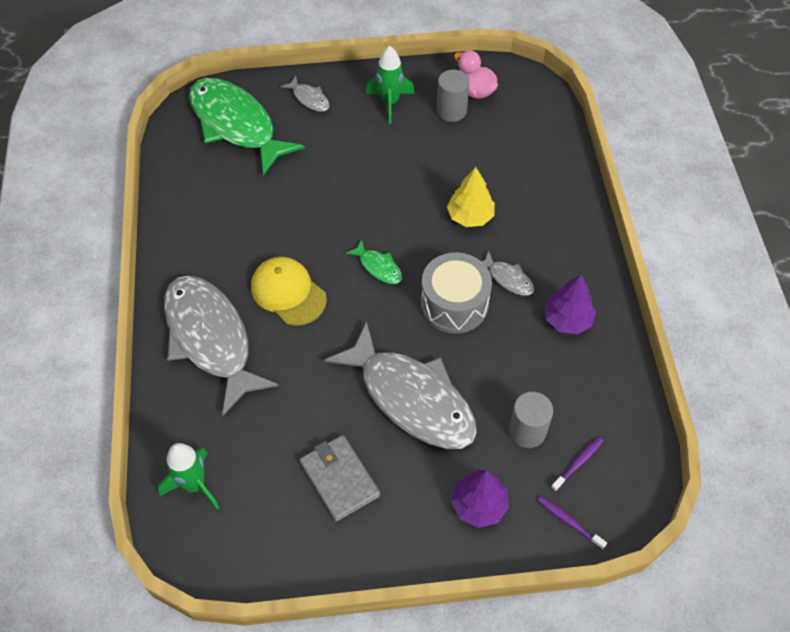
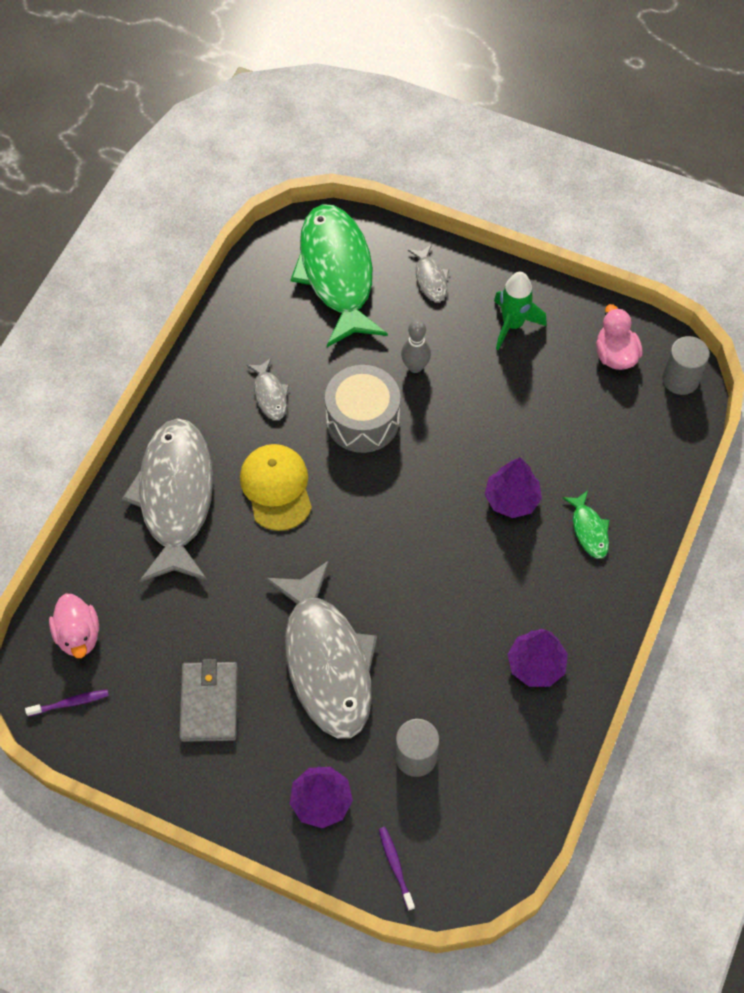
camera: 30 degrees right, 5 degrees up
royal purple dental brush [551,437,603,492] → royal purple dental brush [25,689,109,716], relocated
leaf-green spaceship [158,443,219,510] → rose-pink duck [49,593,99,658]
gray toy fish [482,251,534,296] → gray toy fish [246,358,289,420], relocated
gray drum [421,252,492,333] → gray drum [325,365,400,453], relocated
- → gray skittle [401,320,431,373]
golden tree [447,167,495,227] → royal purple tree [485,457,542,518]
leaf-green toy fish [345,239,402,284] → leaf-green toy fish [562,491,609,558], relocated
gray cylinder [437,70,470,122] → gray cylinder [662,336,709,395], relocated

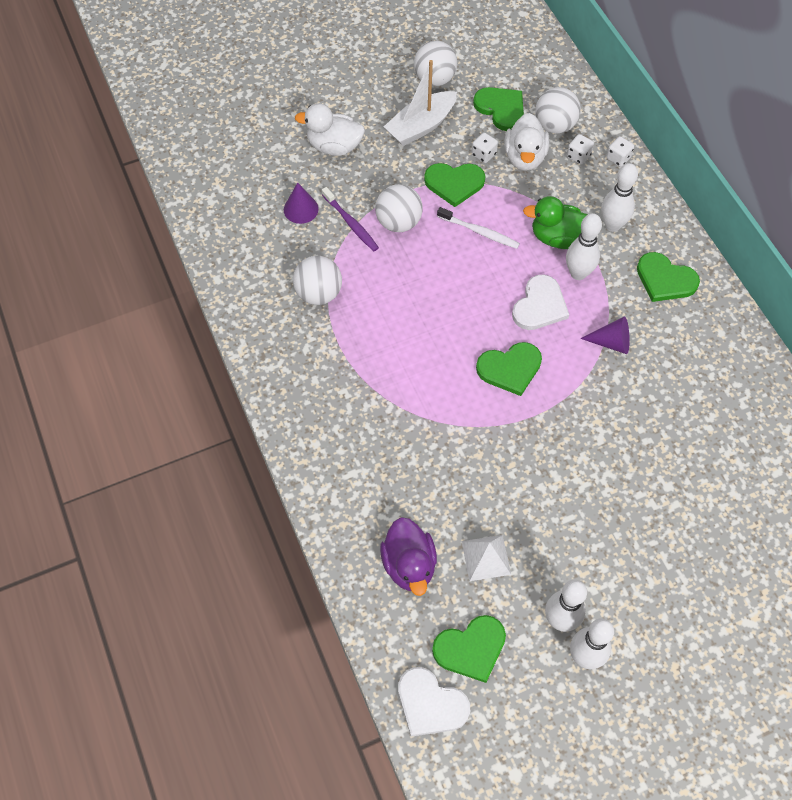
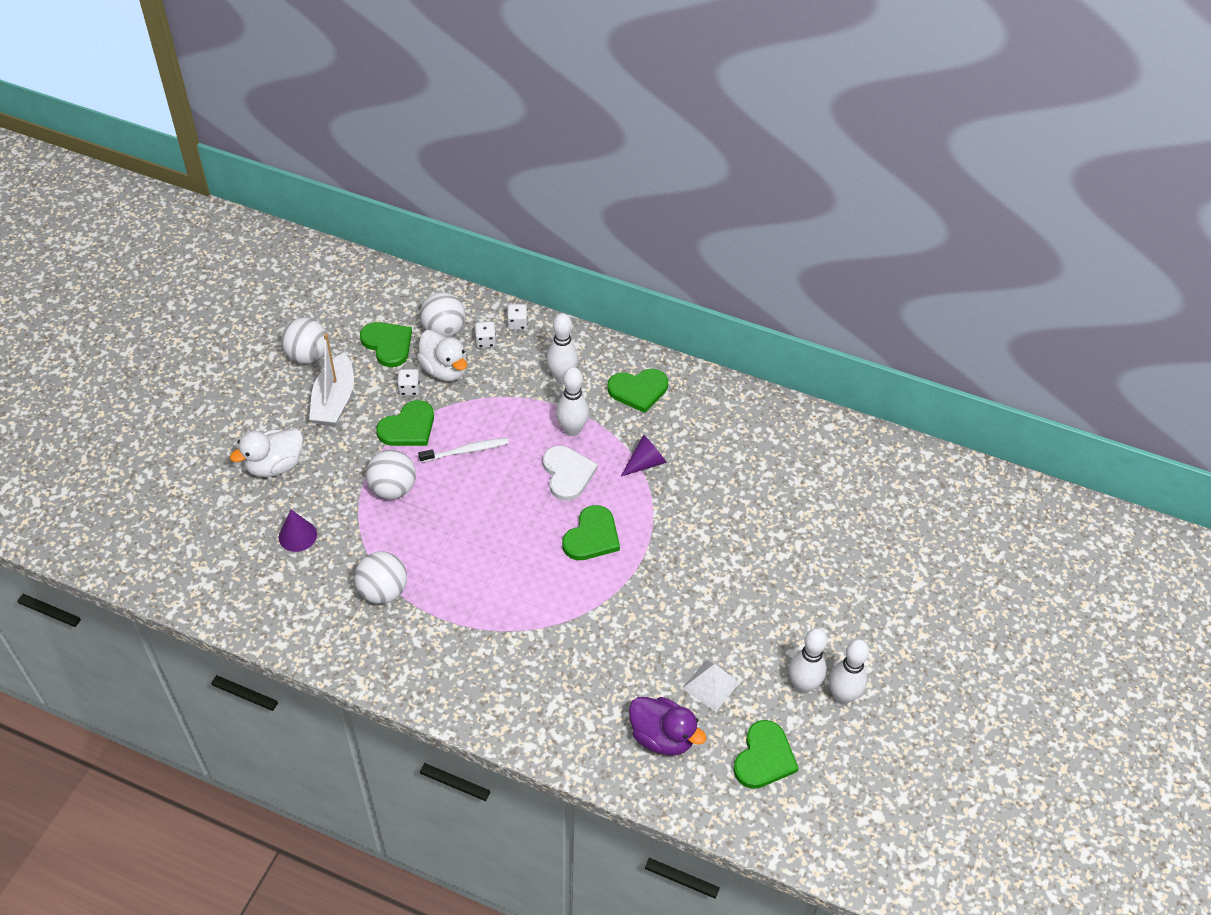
camera: 45 degrees left, 10 degrees down
leaf-green heart [473,87,524,131] → leaf-green heart [360,322,412,367], 45 degrees clockwise
royal purple dental brush [322,187,379,251] → -
snow-white heart [398,667,470,737] → -
leaf-green duck [523,196,588,249] → -

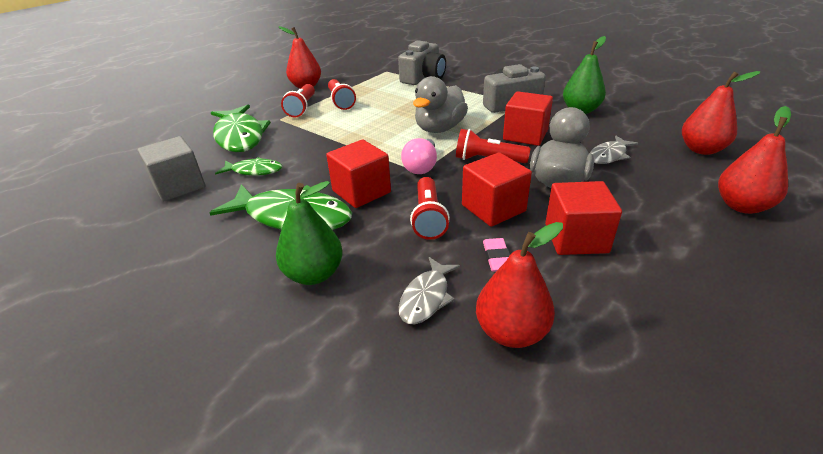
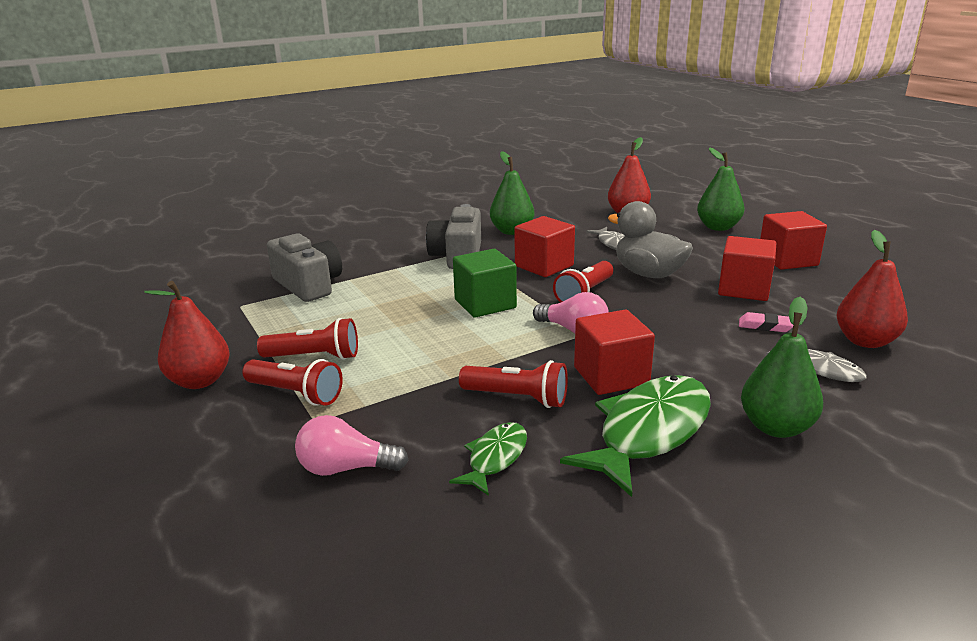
camera: 70 degrees left, 10 degrees down
leaf-green toy fish [211,105,271,152] → rose-pink lightbulb [295,415,409,476]
gray duck [413,76,468,133] → leaf-green block [453,249,517,318]
crimson torch [410,177,450,240] → crimson torch [459,360,568,408], relocated
crimson pear [718,106,791,214] → leaf-green pear [697,147,745,231]
crimson block [462,152,532,227] → crimson block [760,211,827,270], relocated
gray block [138,136,205,201] → -

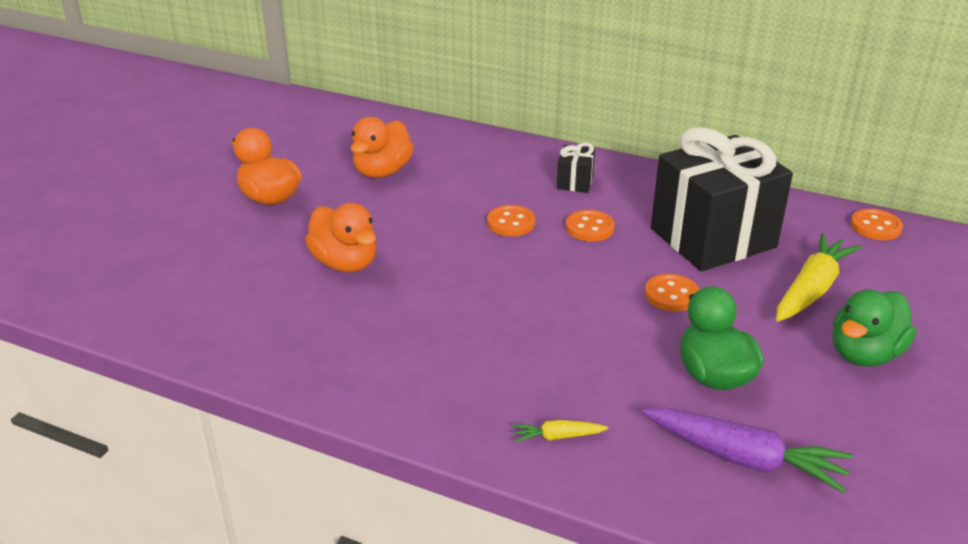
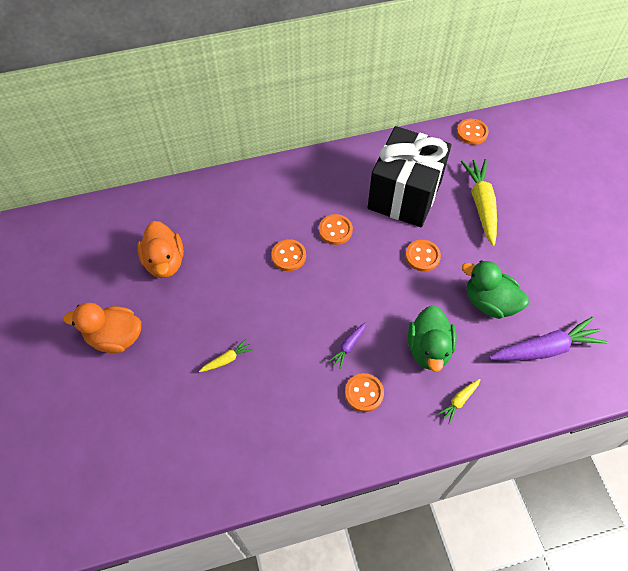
camera: 40 degrees left, 25 degrees up
bright orange duck [305,203,376,272] → golden root vegetable [199,339,253,372]
- → royal purple root vegetable [329,323,366,369]
- → bright orange shirt button [345,373,384,412]
leaf-green duck [833,289,917,367] → leaf-green duck [408,305,457,372], relocated
black present [557,143,595,193] → -

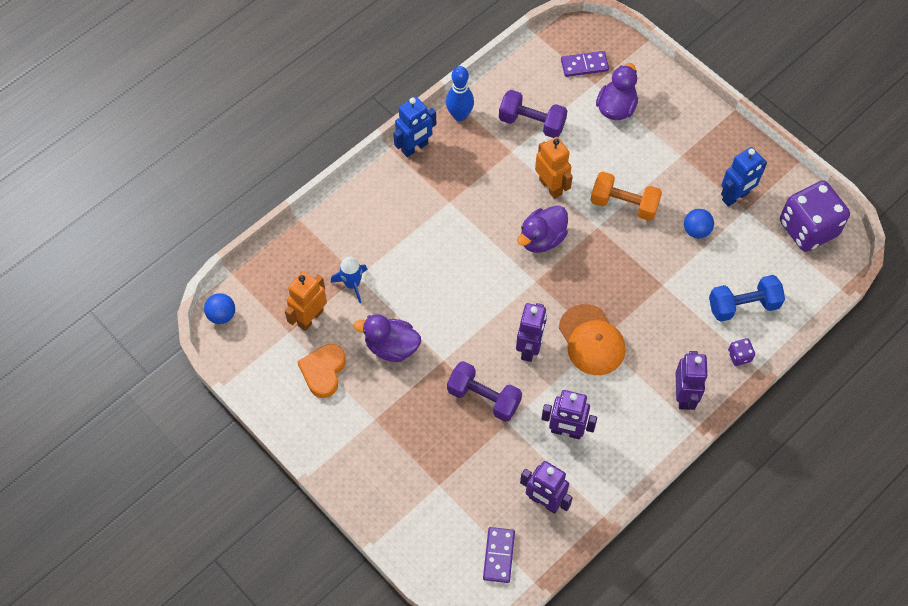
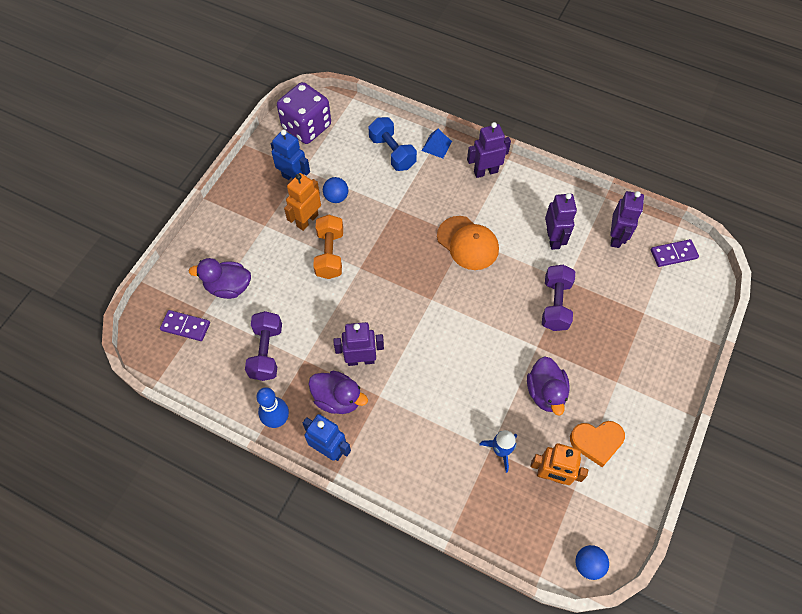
camera: 110 degrees left, 0 degrees up
royal purple domino [561,51,609,77] → royal purple domino [160,310,210,341], 45 degrees counterclockwise
bright orange toy robot [535,137,573,199] → bright orange toy robot [284,173,321,231], relocated
royal purple duck [517,205,568,253] → royal purple duck [308,371,368,414], relocated
royal purple toy robot [516,303,547,362] → royal purple toy robot [333,322,384,366], relocated
royal purple die [728,338,755,366] → blue solid pyramid [422,129,452,158]
bright orange peaked cap [559,304,625,375] → bright orange peaked cap [437,216,499,270], 90 degrees clockwise

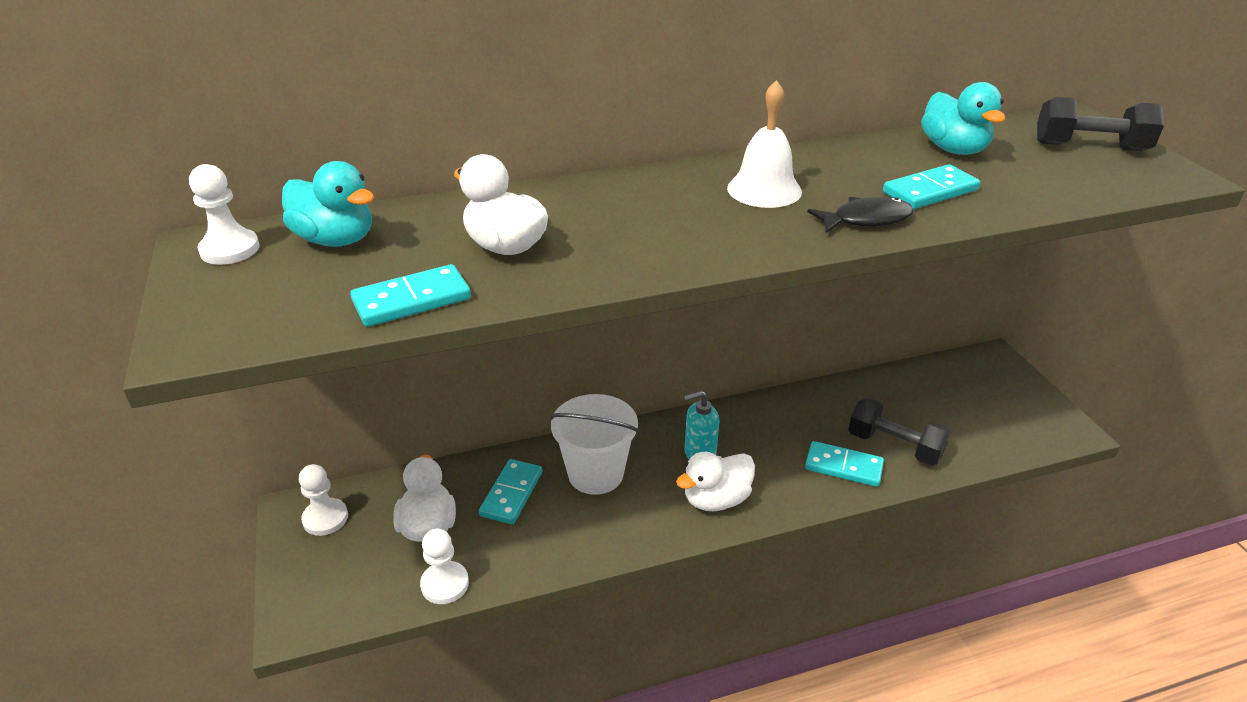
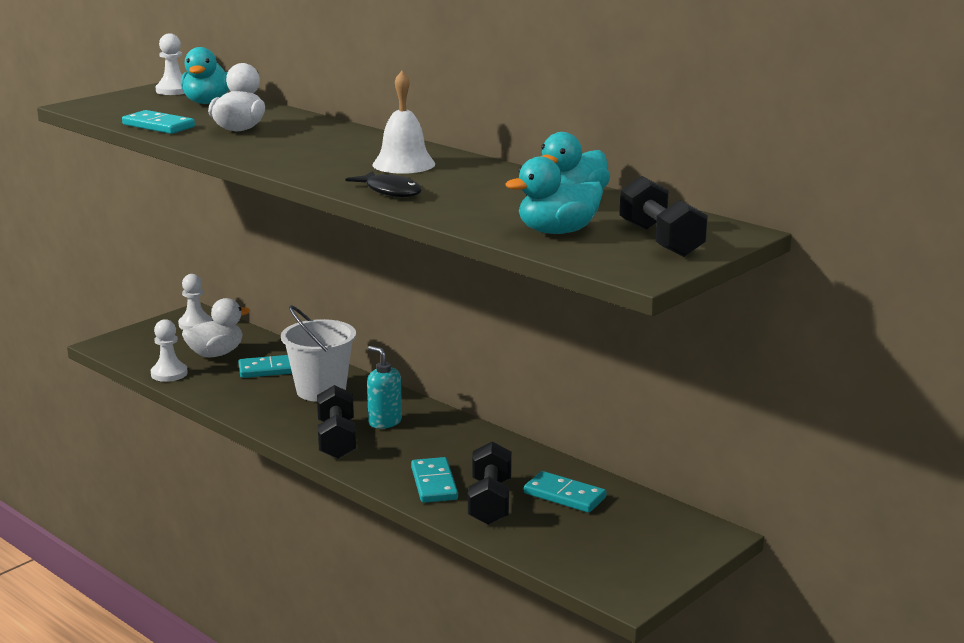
camera: 60 degrees right, 15 degrees down
snow-white duck [676,452,755,511] → black hand weight [317,385,356,459]
- → teal duck [505,156,603,234]
teal domino [883,164,980,209] → teal domino [524,471,607,513], relocated

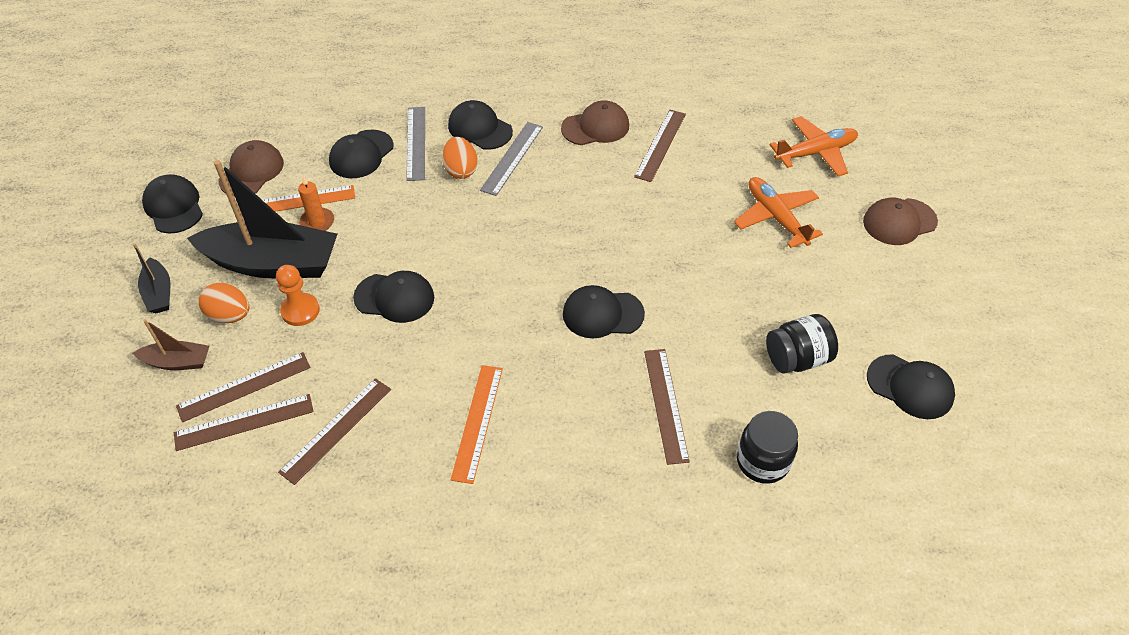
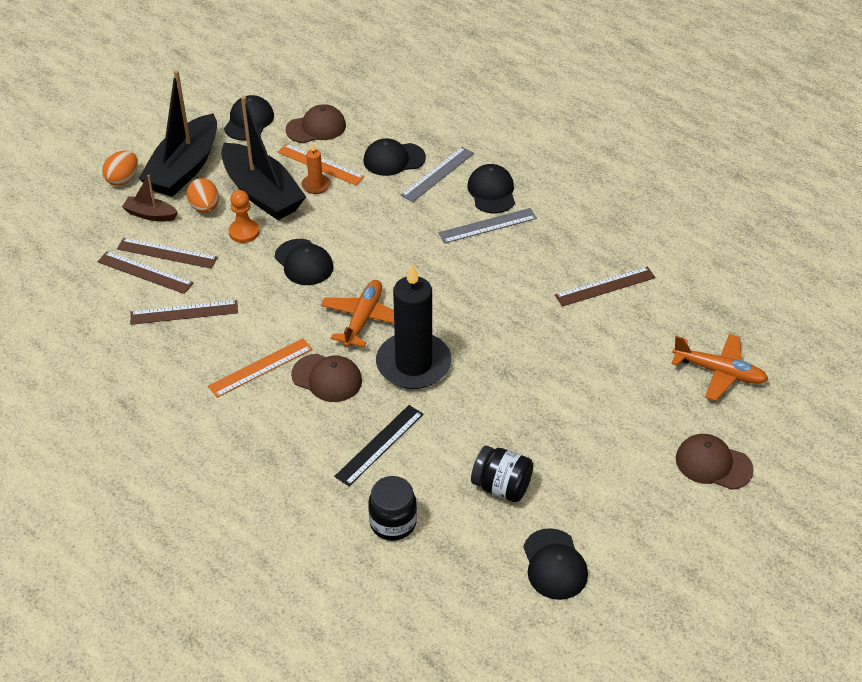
camera: 45 degrees right, 5 degrees down
bright orange egg [442,137,478,179] → bright orange egg [102,151,138,186], relocated
brown sailboat [133,319,209,370] → brown sailboat [122,175,178,221], 150 degrees clockwise
black sailboat [133,243,170,313] → black sailboat [139,70,217,197], x2.13
brown peaked cap [561,100,629,145] → brown peaked cap [291,354,362,402], relocated
bright orange plane [734,177,823,248] → bright orange plane [321,280,394,347], relocated
brown measuring stick [644,349,690,465] → black measuring stick [334,405,423,486]
black peaked cap [563,285,645,338] → black pillar candle [376,263,451,389]

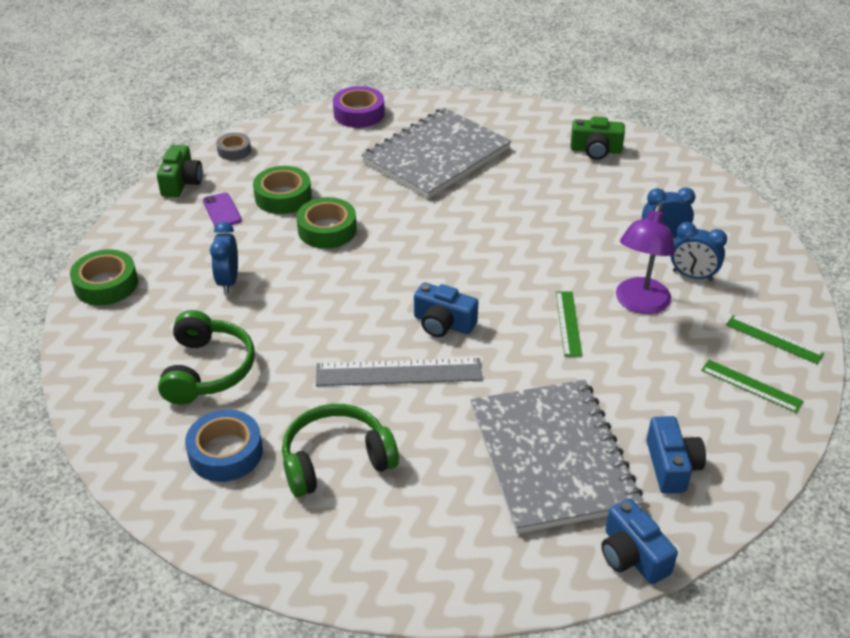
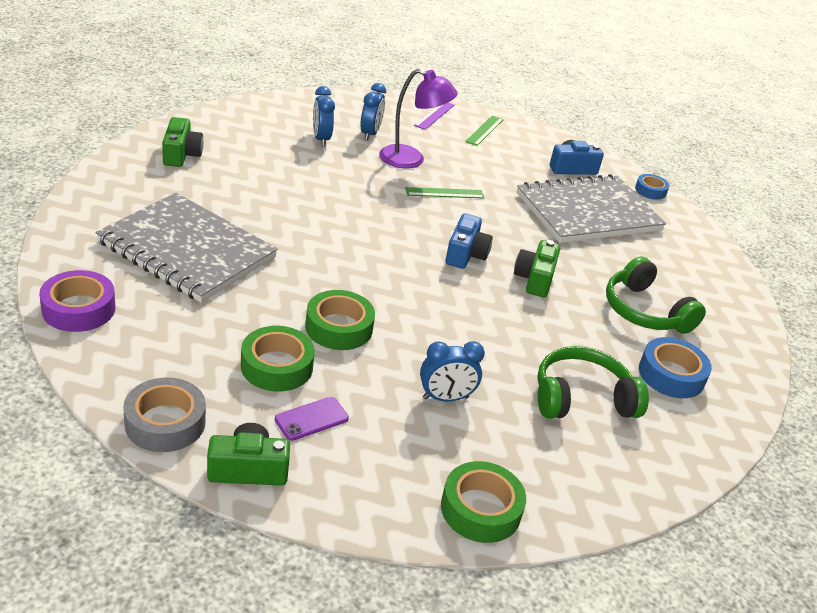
camera: 105 degrees left, 5 degrees down
gray tape [216,133,251,160] → gray tape [123,377,206,452], x1.61
leaf-green measuring stick [726,315,824,364] → royal purple measuring stick [414,102,454,130]
gray measuring stick [316,358,482,386] → leaf-green camera [514,240,560,297]
blue camera [601,499,678,584] → blue tape [635,174,669,200]

